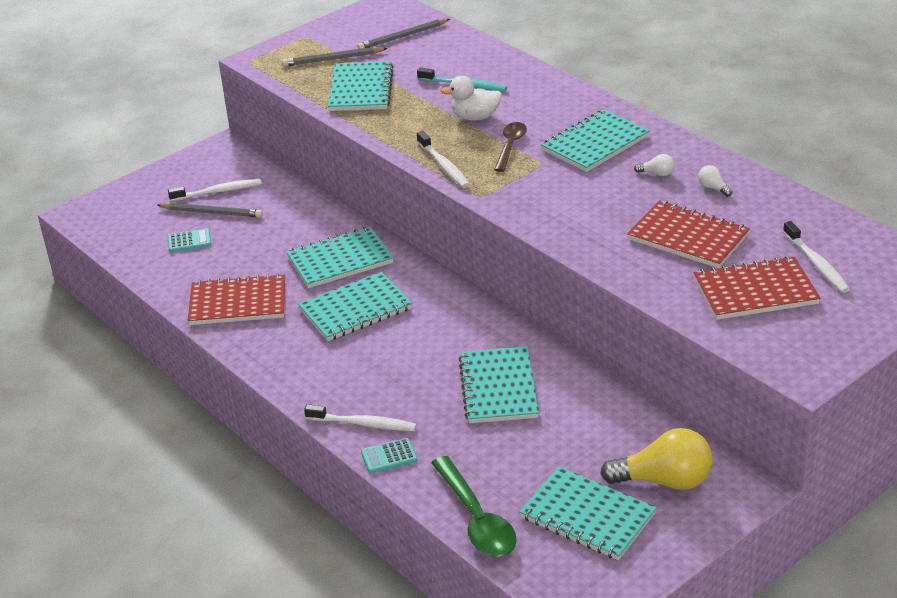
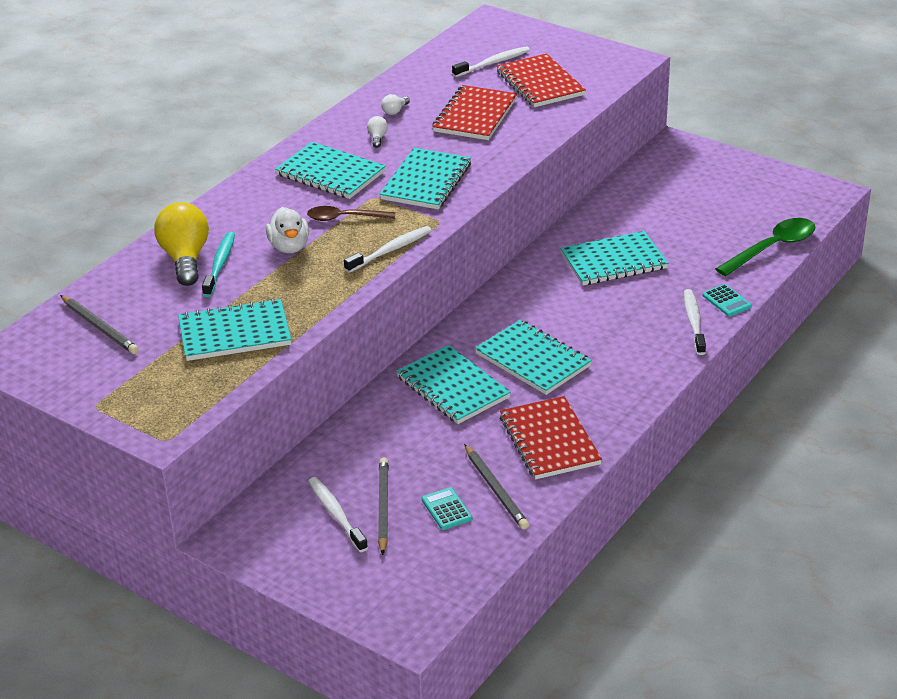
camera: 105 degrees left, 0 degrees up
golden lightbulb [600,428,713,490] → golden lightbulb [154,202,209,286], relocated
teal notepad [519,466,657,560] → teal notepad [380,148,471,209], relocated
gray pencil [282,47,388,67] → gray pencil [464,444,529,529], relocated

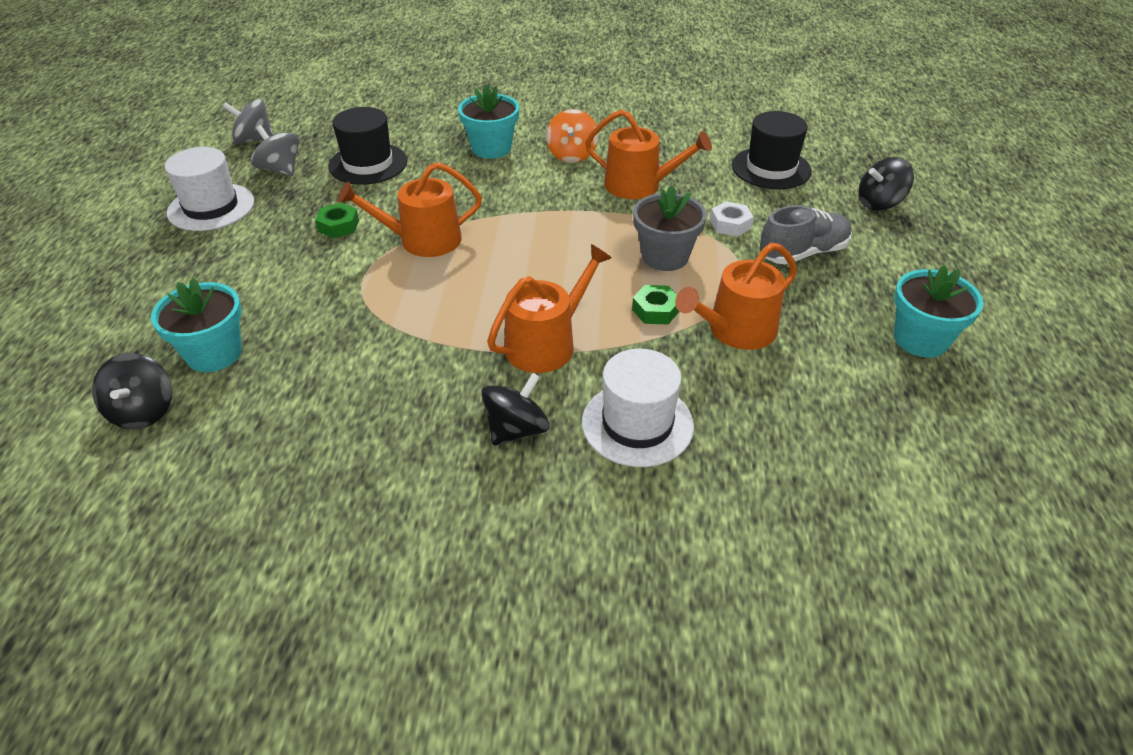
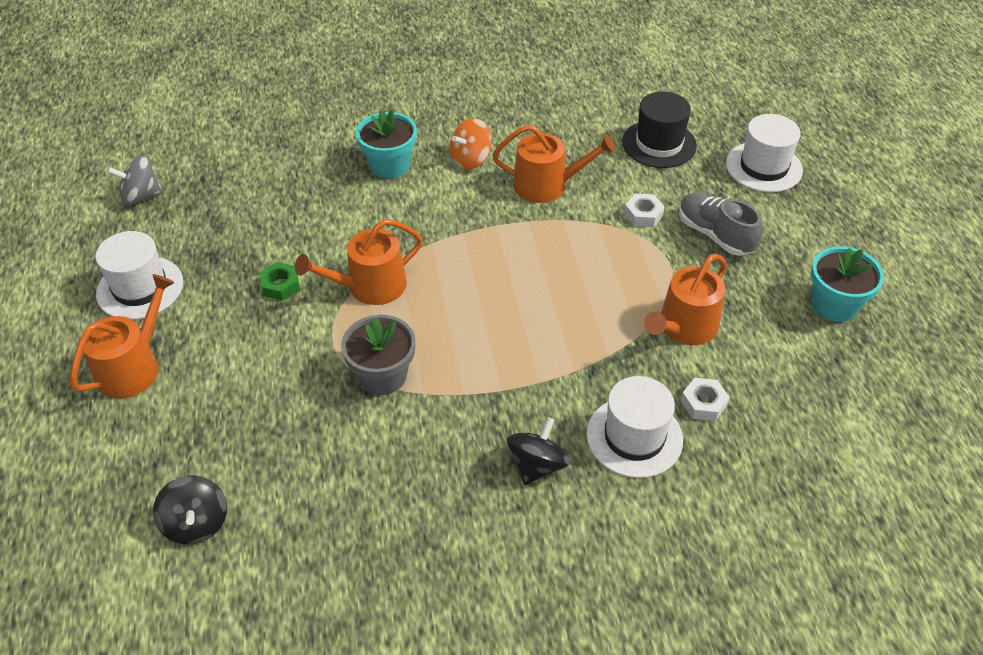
camera: 15 degrees left, 5 degrees up
bright orange watering pot [487,244,612,373] → bright orange watering pot [70,274,175,398], relocated
gray potted plant [633,185,707,271] → gray potted plant [341,315,416,395], relocated
bright orange toy top [546,109,599,163] → bright orange toy top [449,118,492,170], 60 degrees clockwise
gray shoe [760,205,852,264] → gray shoe [679,192,763,256], 90 degrees counterclockwise
- → snow-white nut [681,378,729,421]
black toy top [858,157,914,211] → snow-white hat [726,114,803,192]
teal potted plant [151,278,242,372] → -
gray toy top [251,125,299,176] → -
black hat [328,107,407,185] → -
leaf-green nut [632,285,679,324] → -

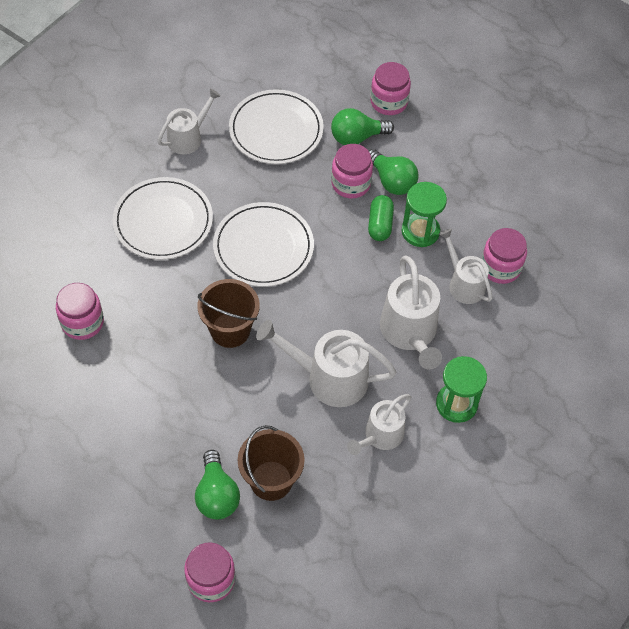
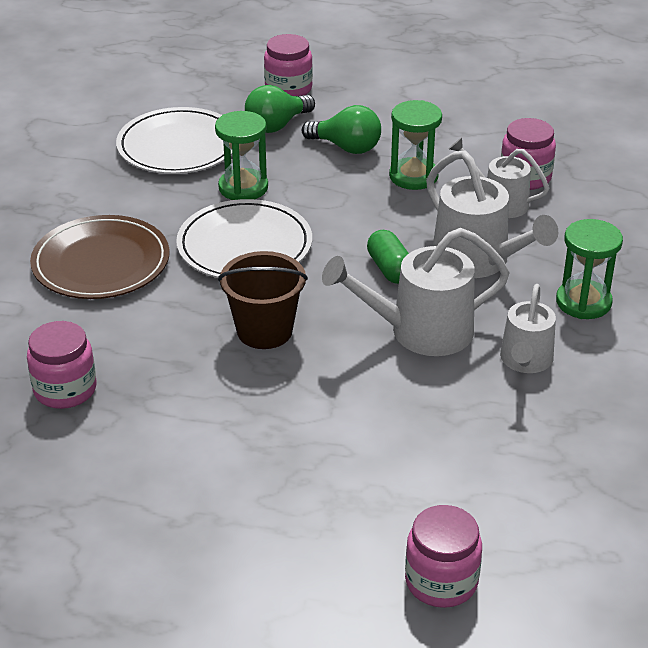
camera: 25 degrees left, 20 degrees down
snow-white dinner plate [112,177,213,260] → brown dinner plate [30,215,170,299]
- → leaf-green sandglass [215,111,268,200]
leaf-green capsule [368,195,394,241] → leaf-green capsule [367,230,409,284], relocated
snow-white watering pot [157,89,221,154] → -
leaf-green lightbulb [195,450,240,520] → -
brown pail [238,425,305,501] → -
rose-pink jam jar [331,144,373,198] → -

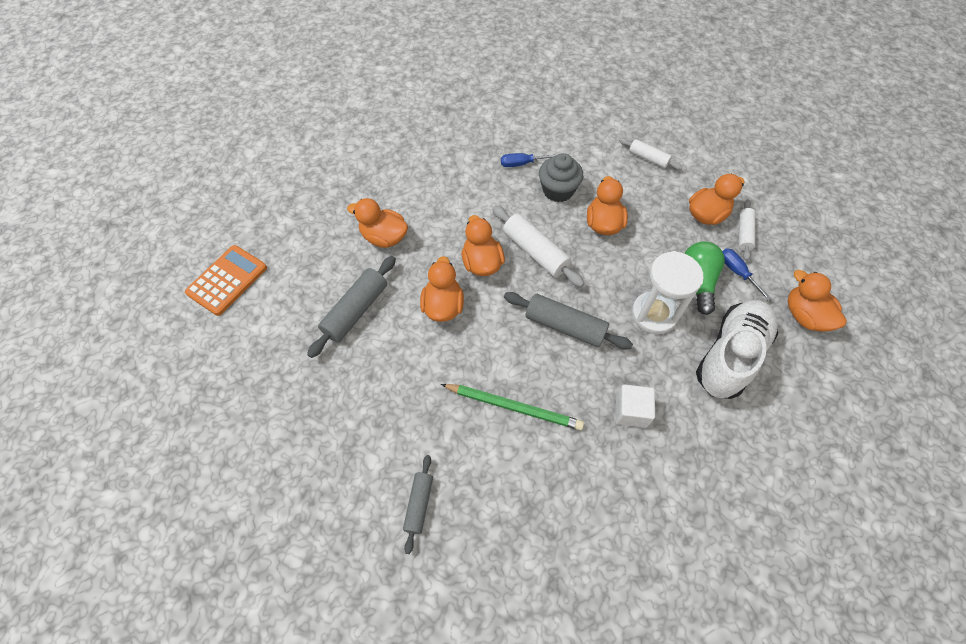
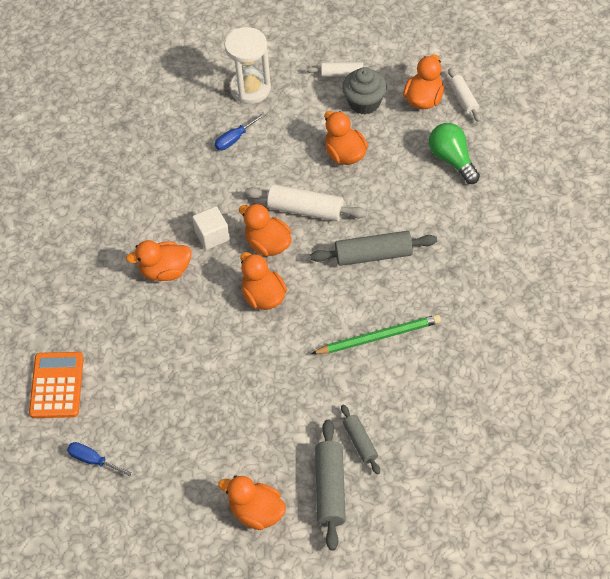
camera: 30 degrees left, 5 degrees down
blue flat screwdriver [722,248,772,300] → blue flat screwdriver [67,442,132,476], relocated
snow-white block [615,384,655,428] → snow-white block [192,206,230,250], relocated
bright orange duck [788,270,847,332] → bright orange duck [218,476,286,530], relocated
snow-white sandglass [632,251,704,334] → snow-white sandglass [225,27,271,104], relocated
gray pastry roller [307,256,396,358] → gray pastry roller [315,420,346,551], relocated
gray cupcake [539,153,583,202] → gray cupcake [342,67,387,114], relocated
snow-white shoe [696,300,778,399] → -

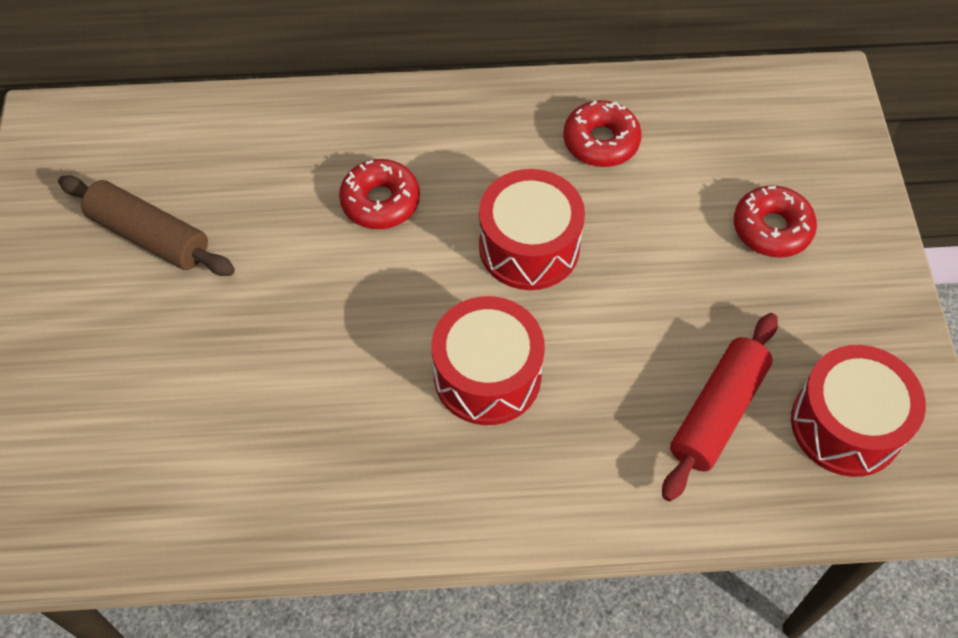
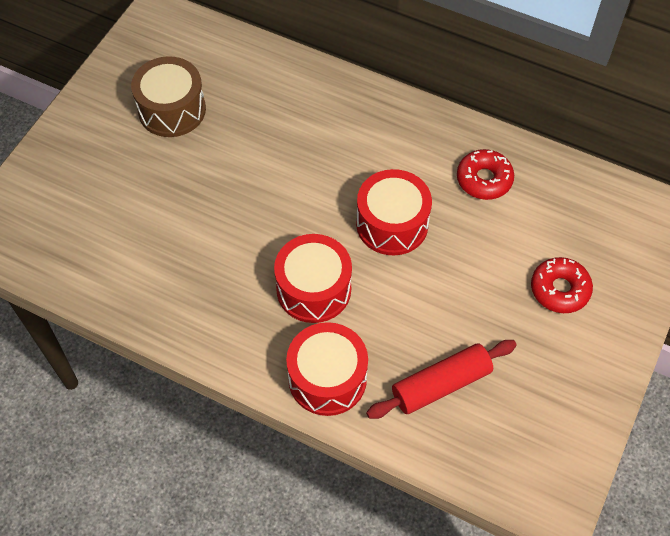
camera: 30 degrees right, 0 degrees up
brown pastry roller [58,175,235,276] → brown drum [131,56,206,137]
crimson drum [791,345,926,477] → crimson drum [286,322,368,416], relocated
crimson doughnut [339,159,420,229] → -

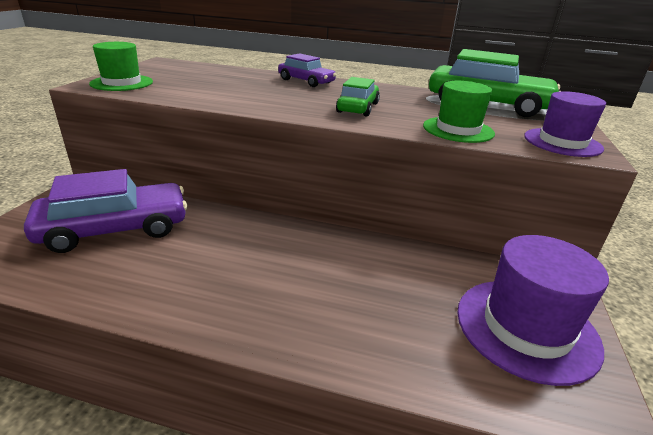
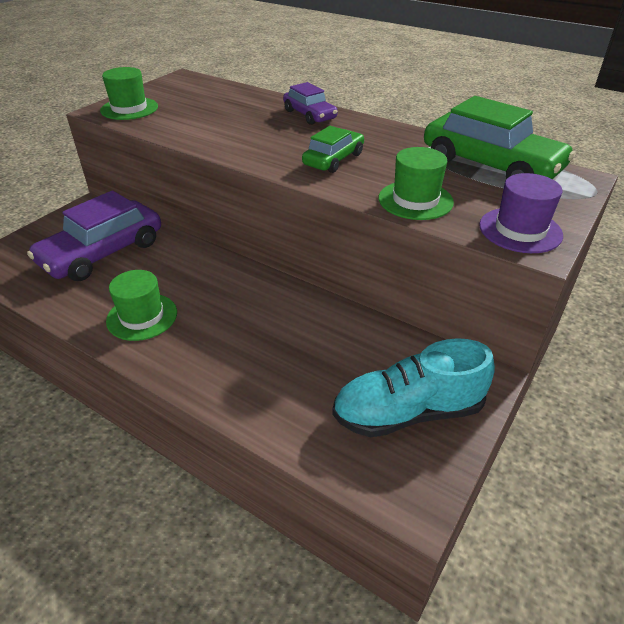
camera: 20 degrees right, 10 degrees up
royal purple toy car [24,169,187,253] → royal purple toy car [27,190,161,281], 135 degrees clockwise
- → leaf-green hat [106,270,177,341]
royal purple hat [457,235,609,386] → teal shoe [332,338,495,437]

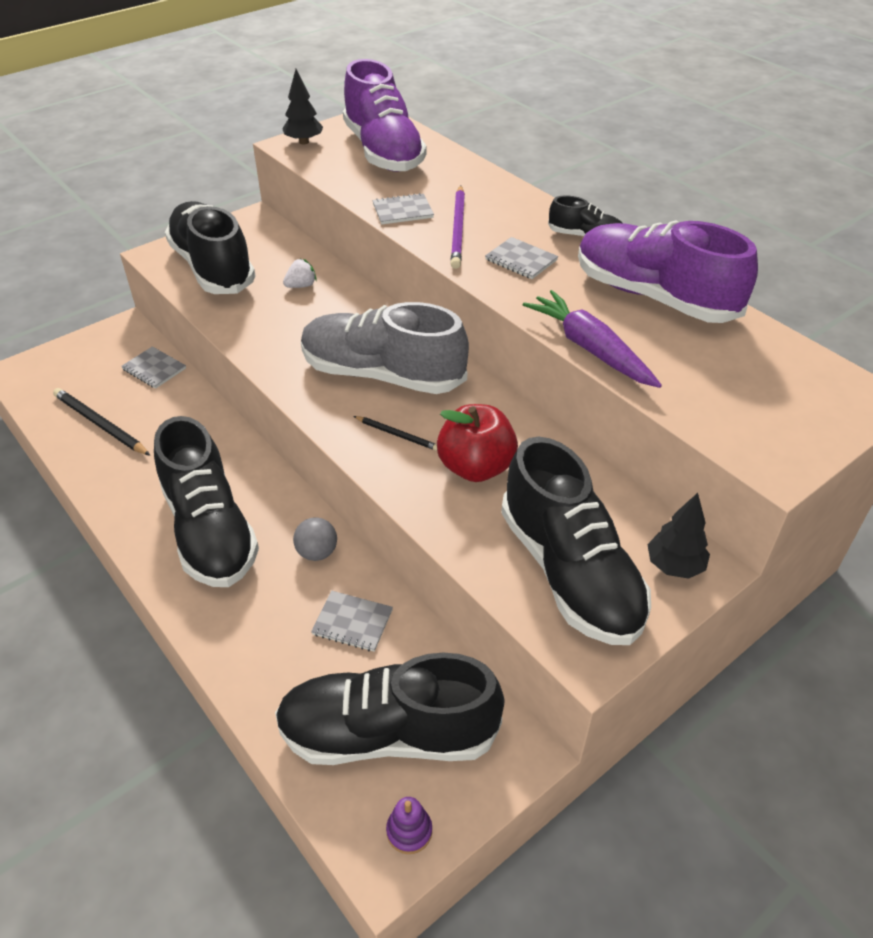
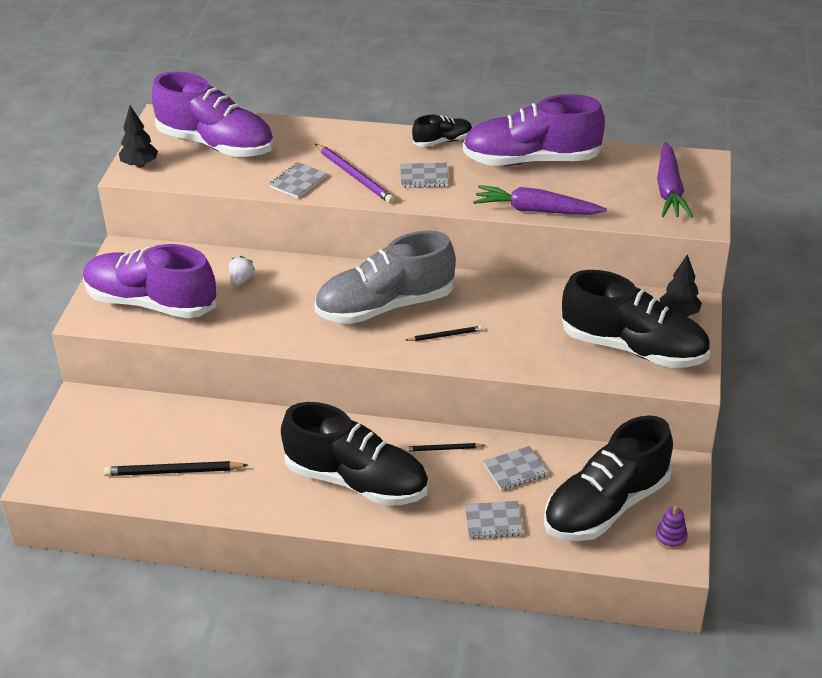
camera: 40 degrees left, 5 degrees down
black shoe [165,201,256,294] → royal purple shoe [83,244,217,318]
gray sphere [293,517,337,561] → black pencil [405,443,485,451]
gray notepad [121,346,186,389] → gray notepad [465,501,523,539], relocated
- → royal purple root vegetable [657,142,693,218]
crimson toy apple [437,404,518,482] → -

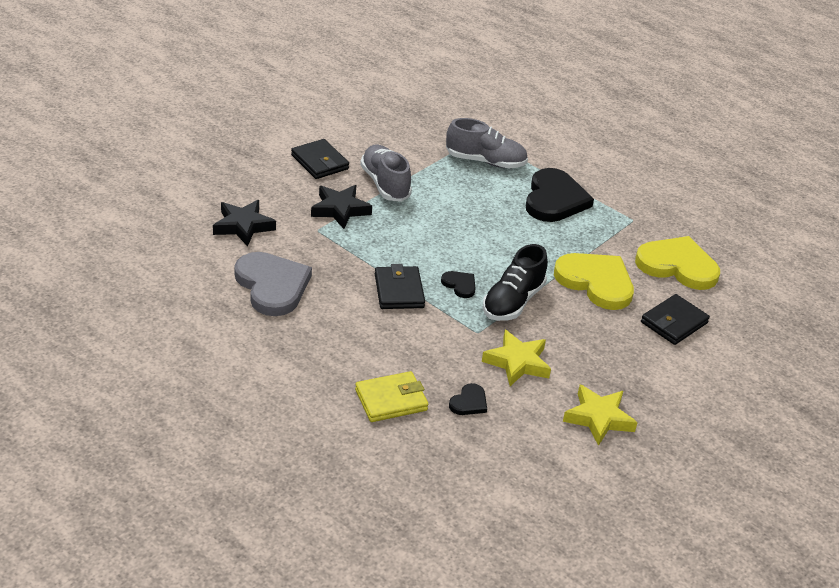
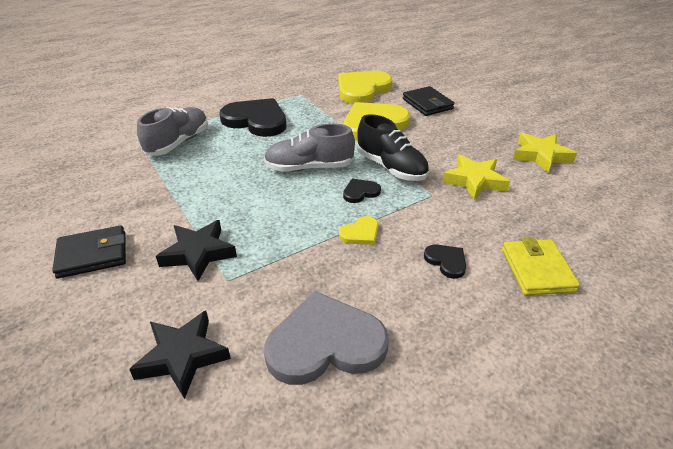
camera: 70 degrees left, 0 degrees up
gray shoe [360,145,412,202] → gray shoe [264,123,355,172], relocated
black card wallet [375,264,425,309] → golden heart [339,216,379,245]
black heart [449,383,487,415] → black heart [424,245,466,279], relocated

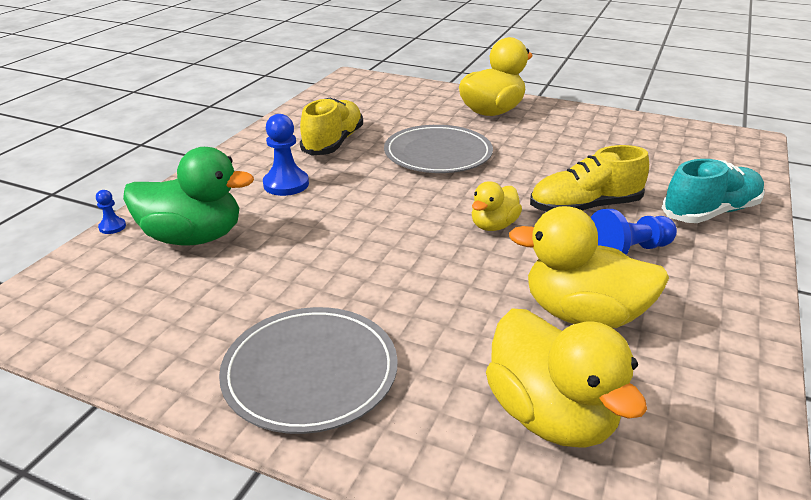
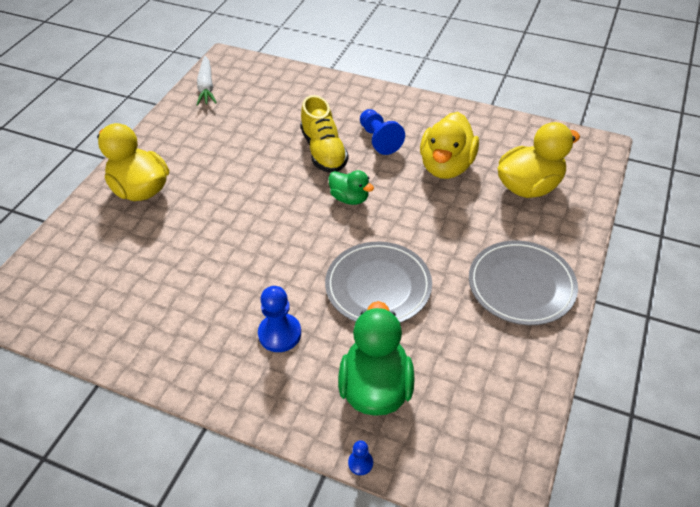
camera: 90 degrees left, 15 degrees up
- → snow-white root vegetable [197,56,217,106]
gray dinner plate [384,125,493,173] → gray dinner plate [325,242,432,323], relocated
golden duck [472,181,522,231] → leaf-green duck [328,170,374,205]
golden shoe [300,97,363,156] → -
teal shoe [662,159,765,223] → -

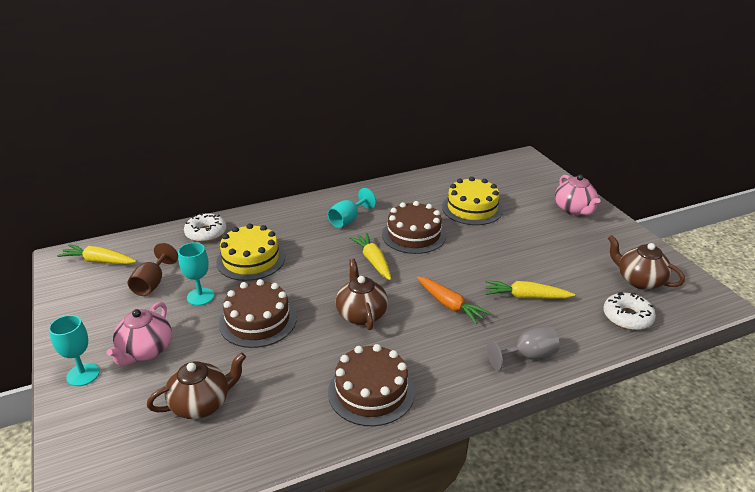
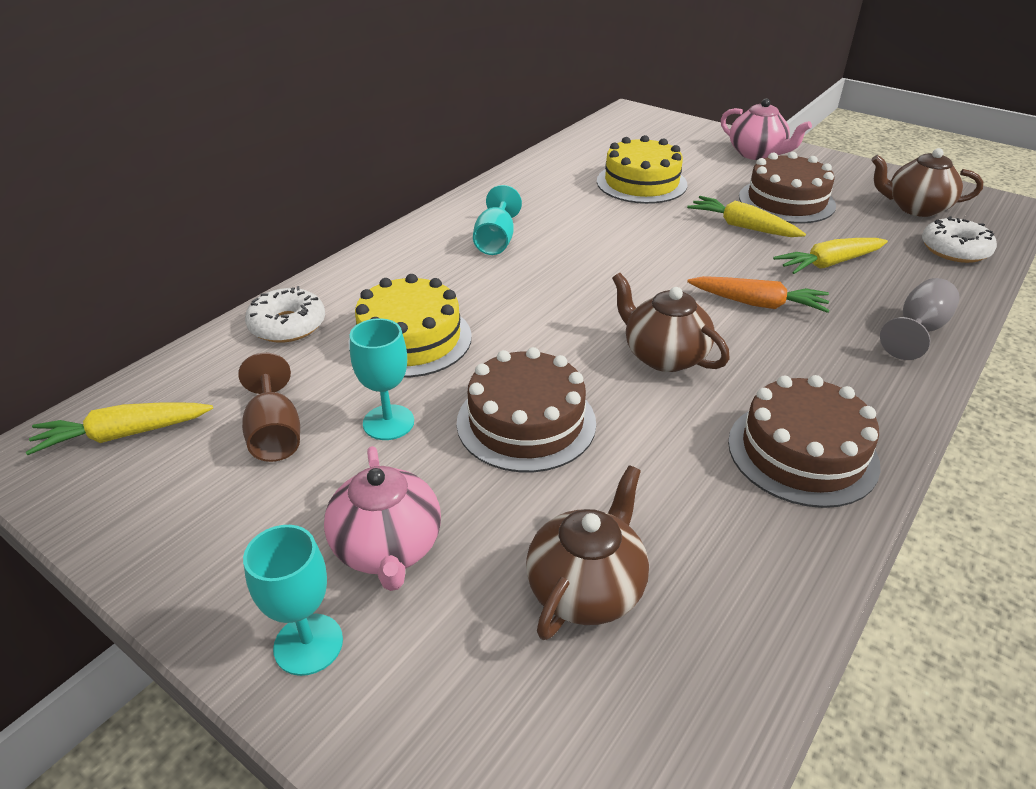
camera: 30 degrees left, 5 degrees up
golden root vegetable [349,233,391,280] → golden root vegetable [687,196,806,237], relocated
brown gateau [382,201,446,254] → brown gateau [739,152,836,224], relocated

